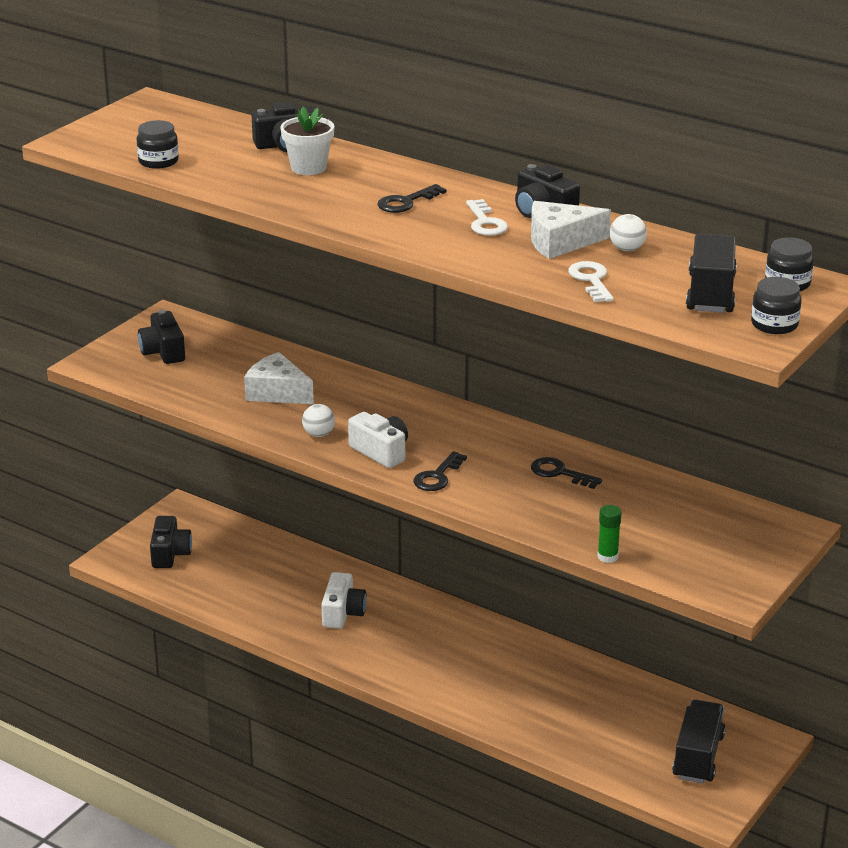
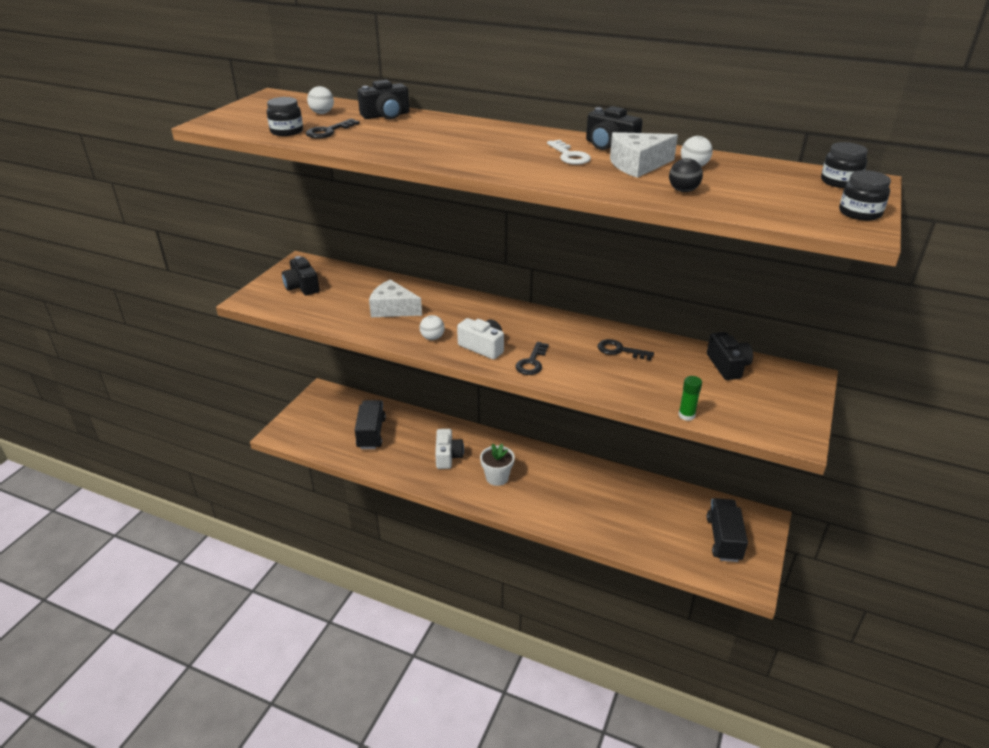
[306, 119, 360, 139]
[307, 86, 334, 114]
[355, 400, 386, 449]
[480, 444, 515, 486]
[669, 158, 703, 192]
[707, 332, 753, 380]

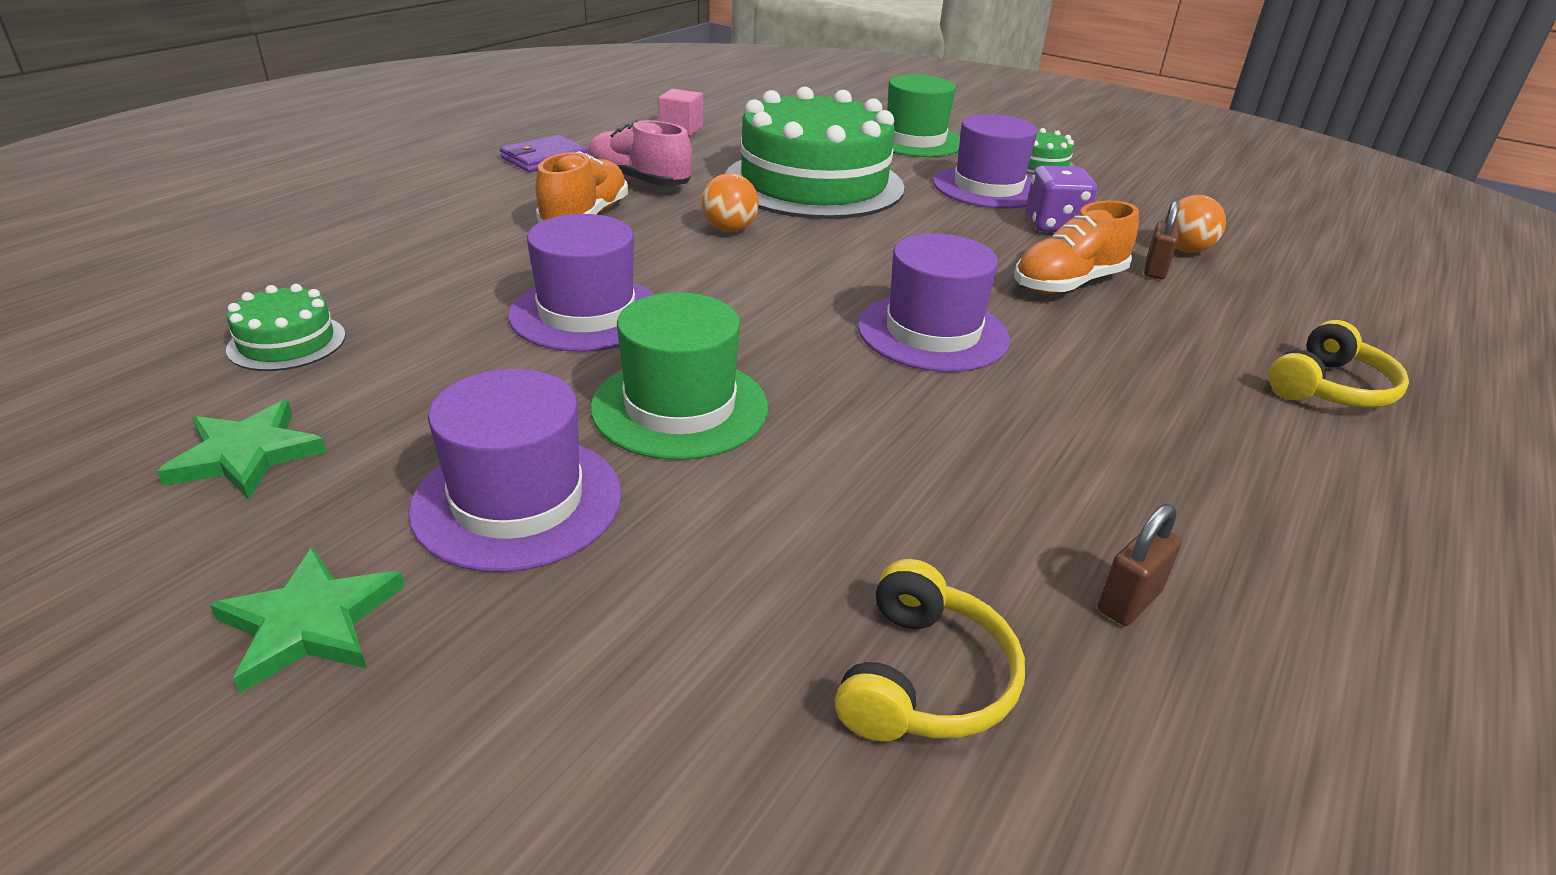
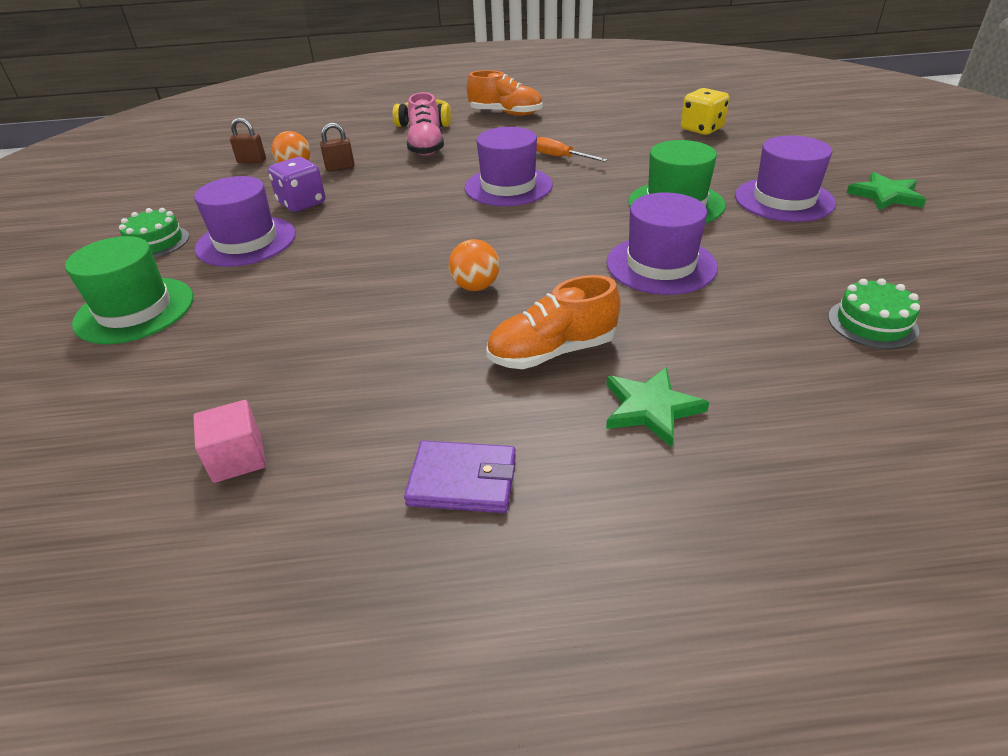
[230, 118, 266, 163]
[407, 92, 444, 156]
[467, 70, 543, 116]
[536, 137, 608, 162]
[606, 367, 709, 447]
[681, 88, 729, 135]
[725, 87, 905, 219] (first image)

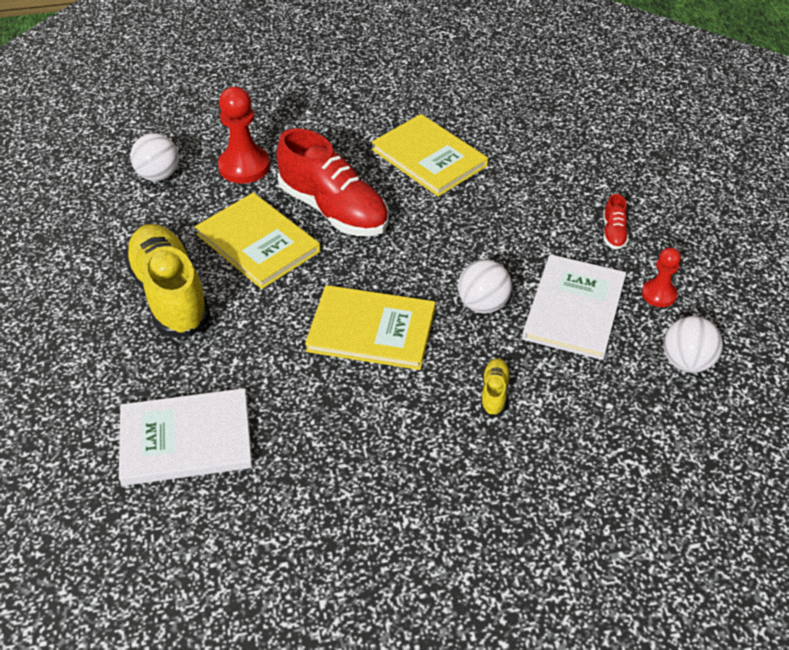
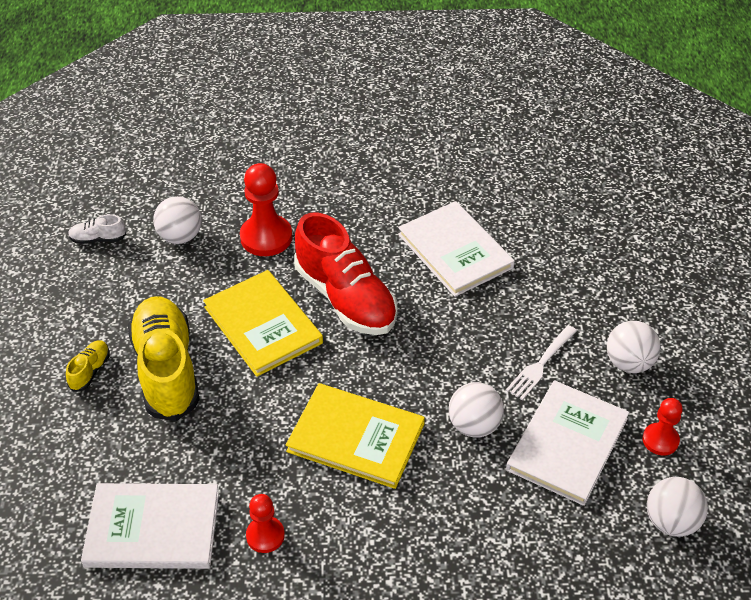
[66, 340, 110, 392]
[68, 214, 126, 244]
[246, 494, 285, 553]
[398, 201, 515, 297]
[506, 325, 577, 400]
[607, 321, 661, 373]

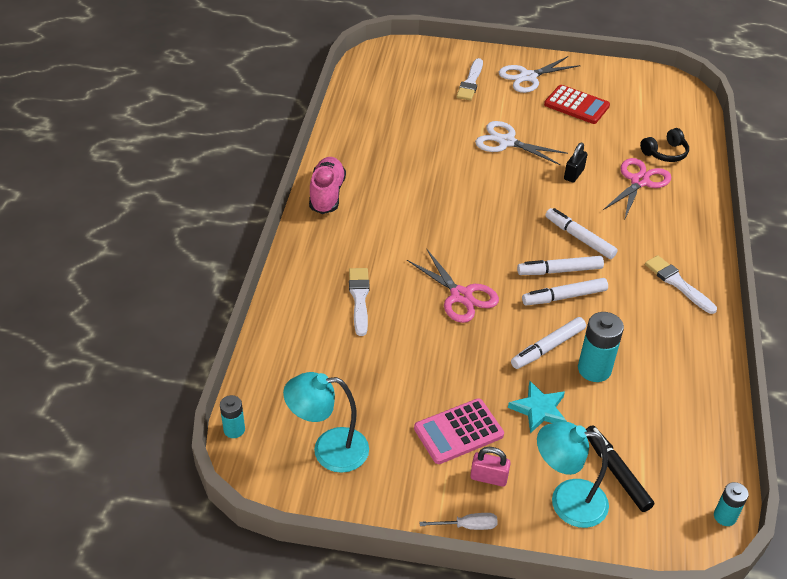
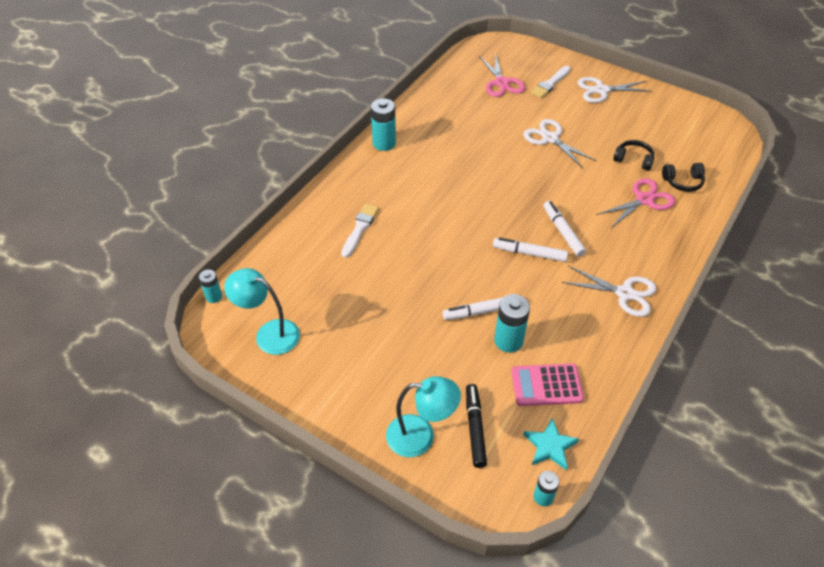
[371, 99, 396, 151]
[386, 376, 461, 457]
[479, 54, 525, 97]
[511, 364, 584, 406]
[523, 418, 579, 470]
[562, 266, 656, 317]
[613, 140, 655, 171]
[419, 513, 498, 530] (first image)
[470, 447, 511, 487] (first image)
[522, 278, 608, 305] (first image)
[544, 85, 610, 124] (first image)
[564, 143, 588, 183] (first image)

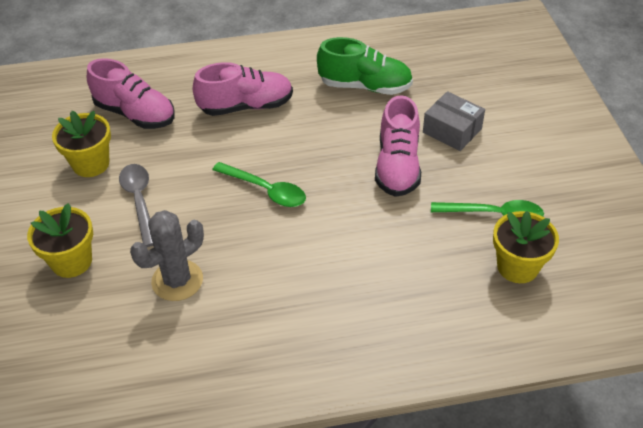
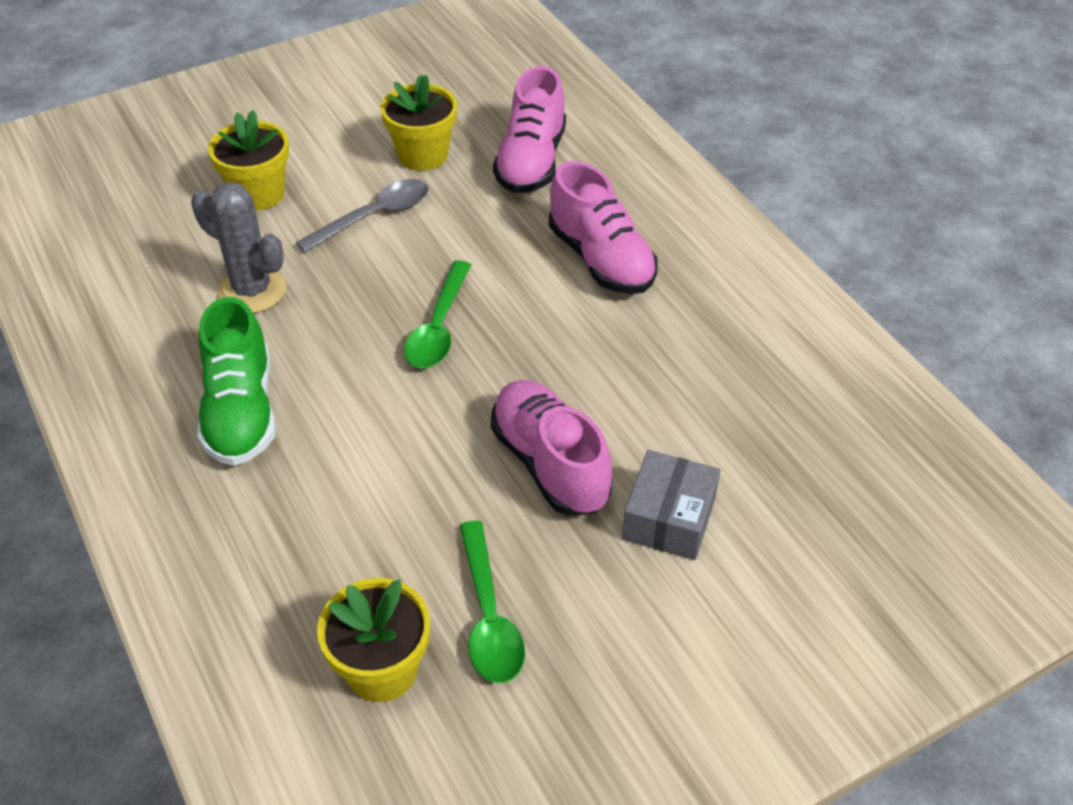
[197, 297, 276, 466]
[491, 380, 612, 516]

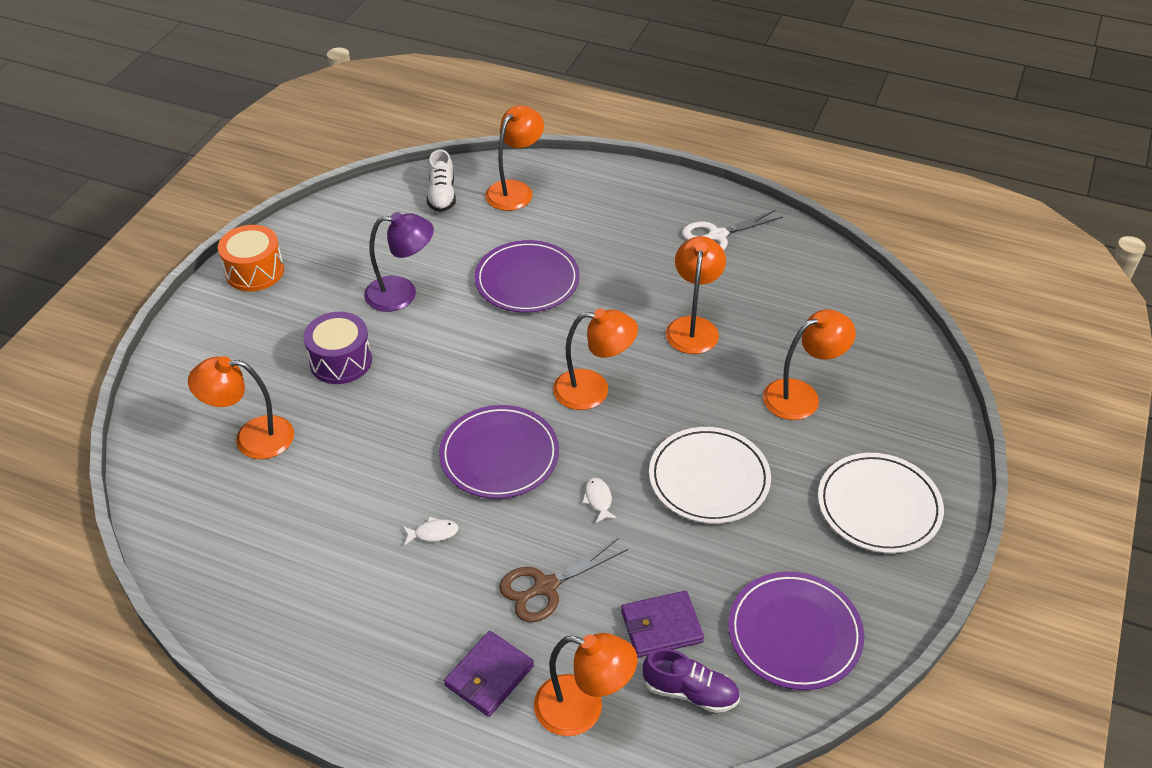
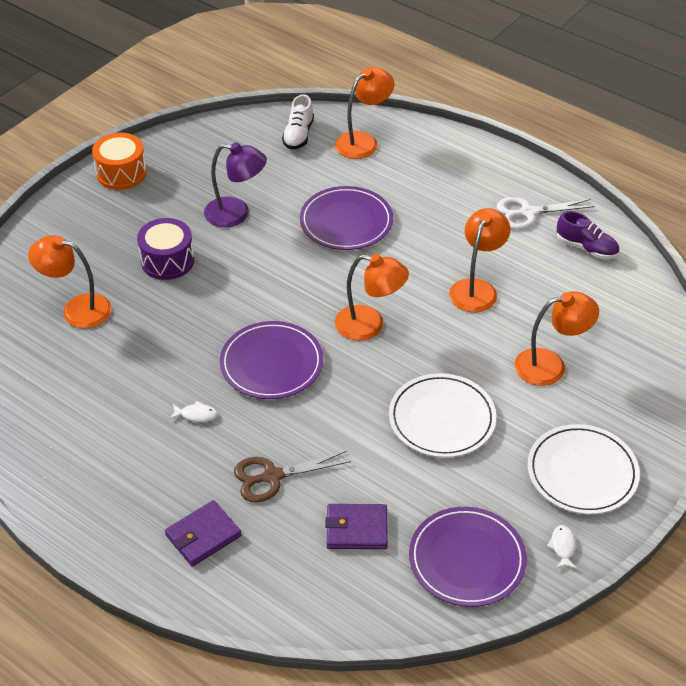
[547, 525, 577, 569]
[557, 211, 619, 259]
[534, 633, 638, 736] (first image)

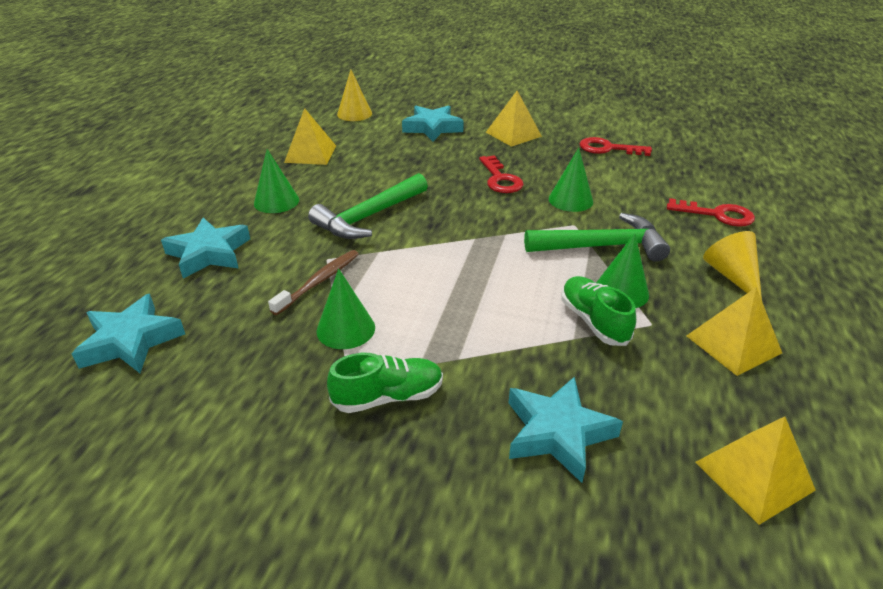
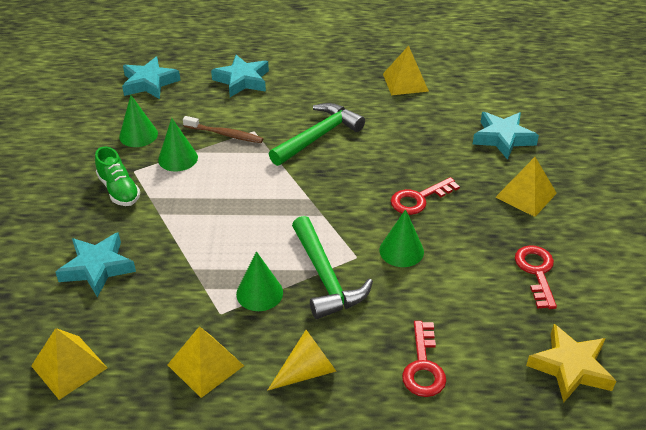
[119, 95, 158, 147]
[269, 103, 365, 166]
[526, 324, 616, 403]
[337, 70, 372, 121] (first image)
[561, 276, 636, 346] (first image)

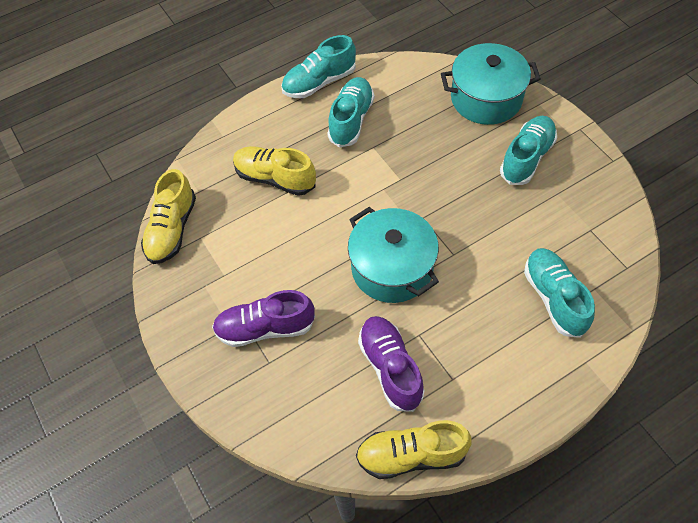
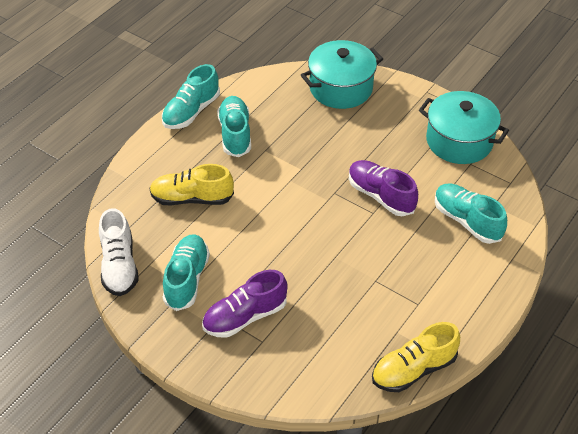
[99, 208, 139, 296]
[163, 234, 210, 311]
[349, 160, 418, 216]
[419, 91, 509, 164]

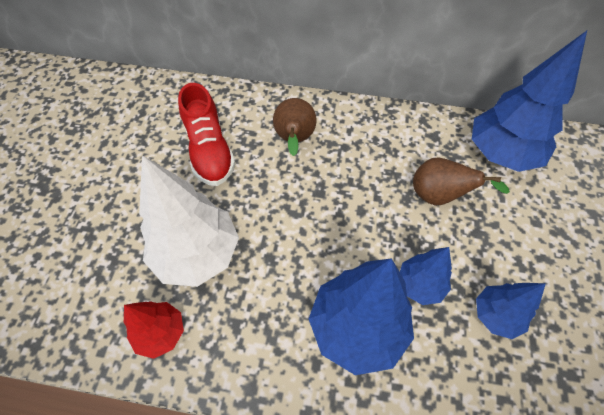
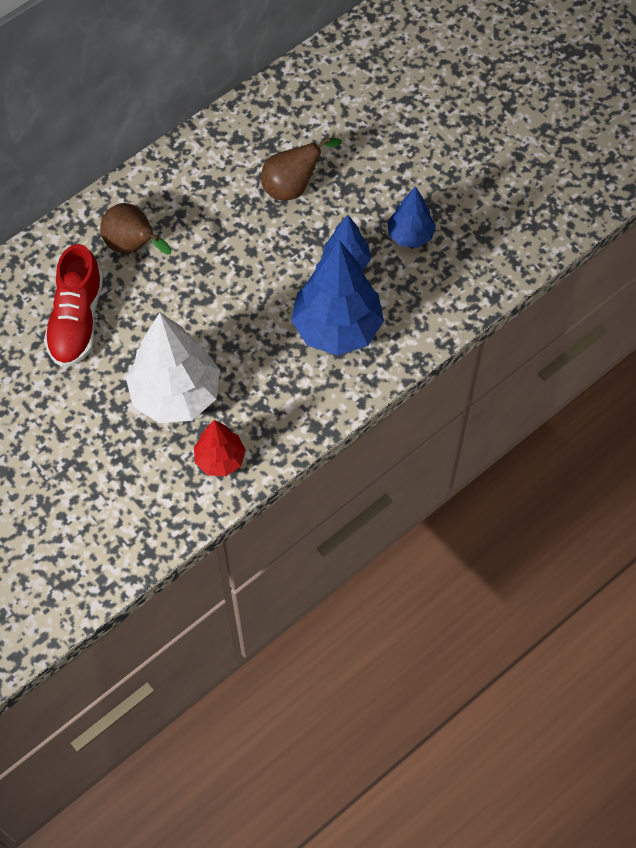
[44, 244, 103, 367]
[472, 31, 587, 172] (first image)

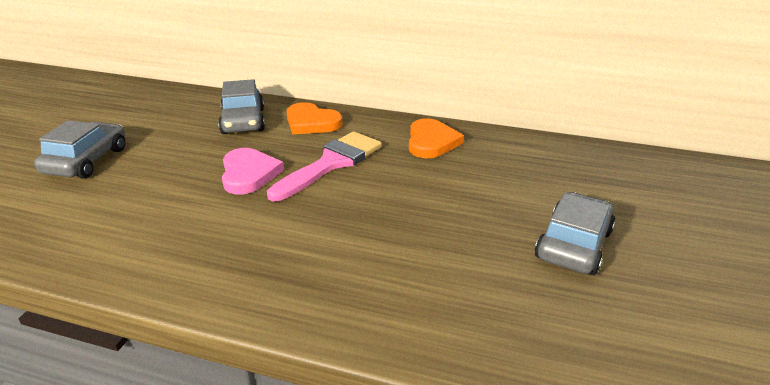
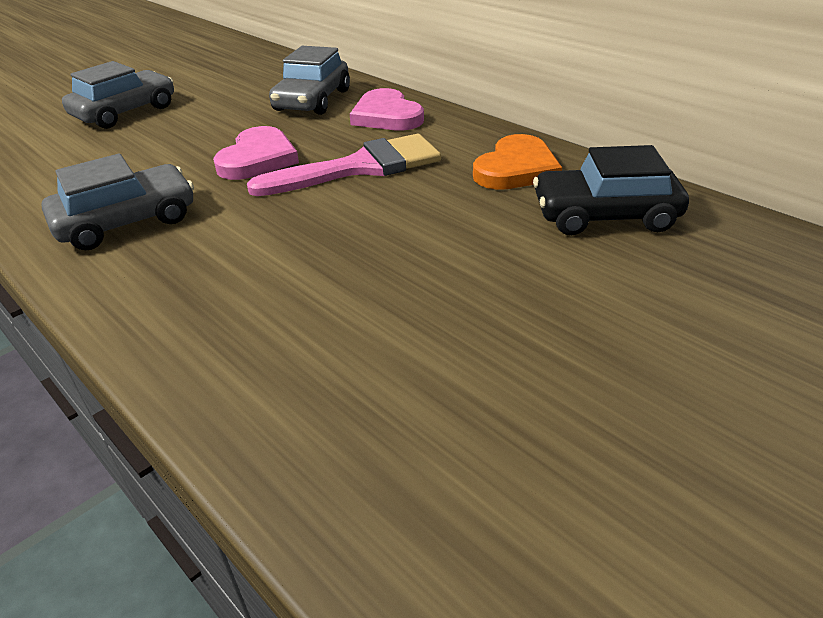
[41, 154, 194, 250]
[350, 88, 424, 130]
[533, 145, 689, 235]

